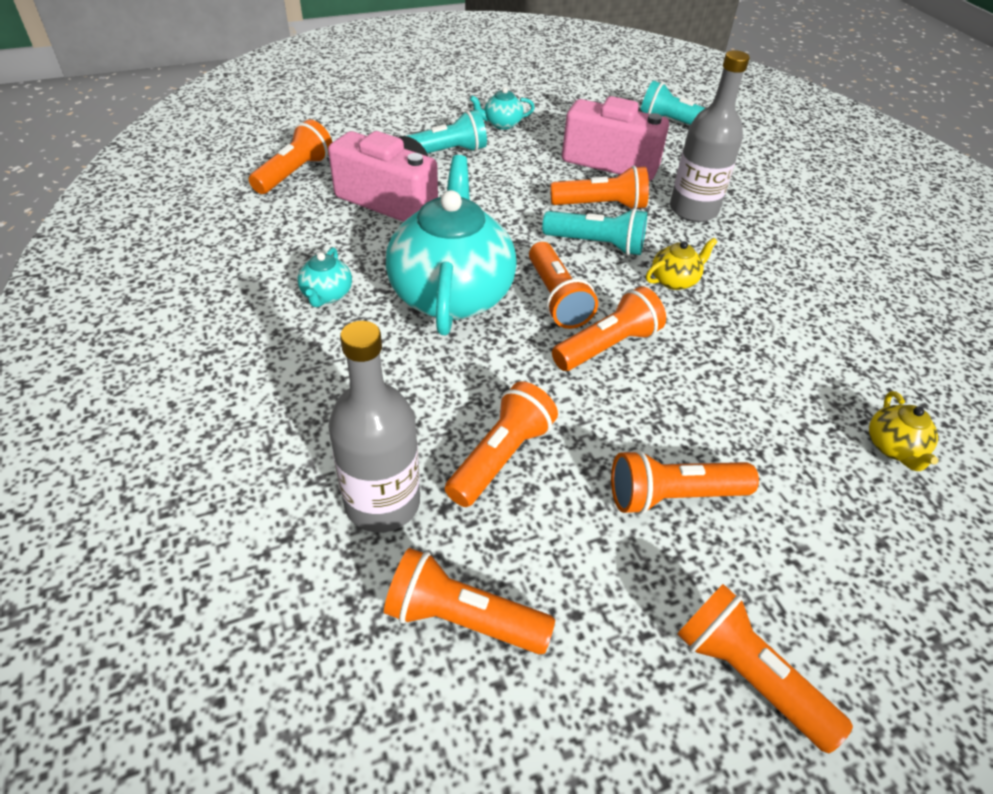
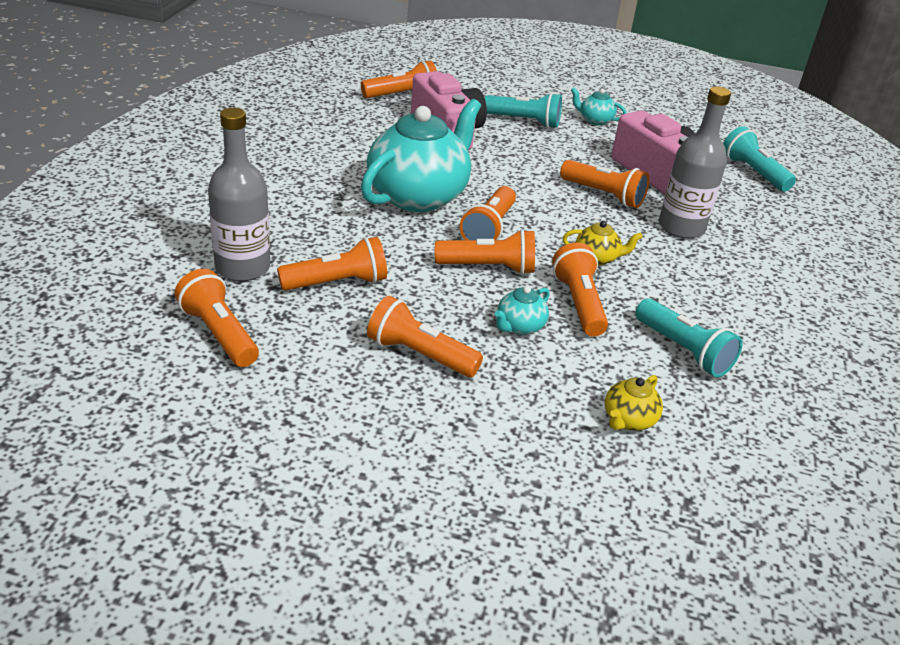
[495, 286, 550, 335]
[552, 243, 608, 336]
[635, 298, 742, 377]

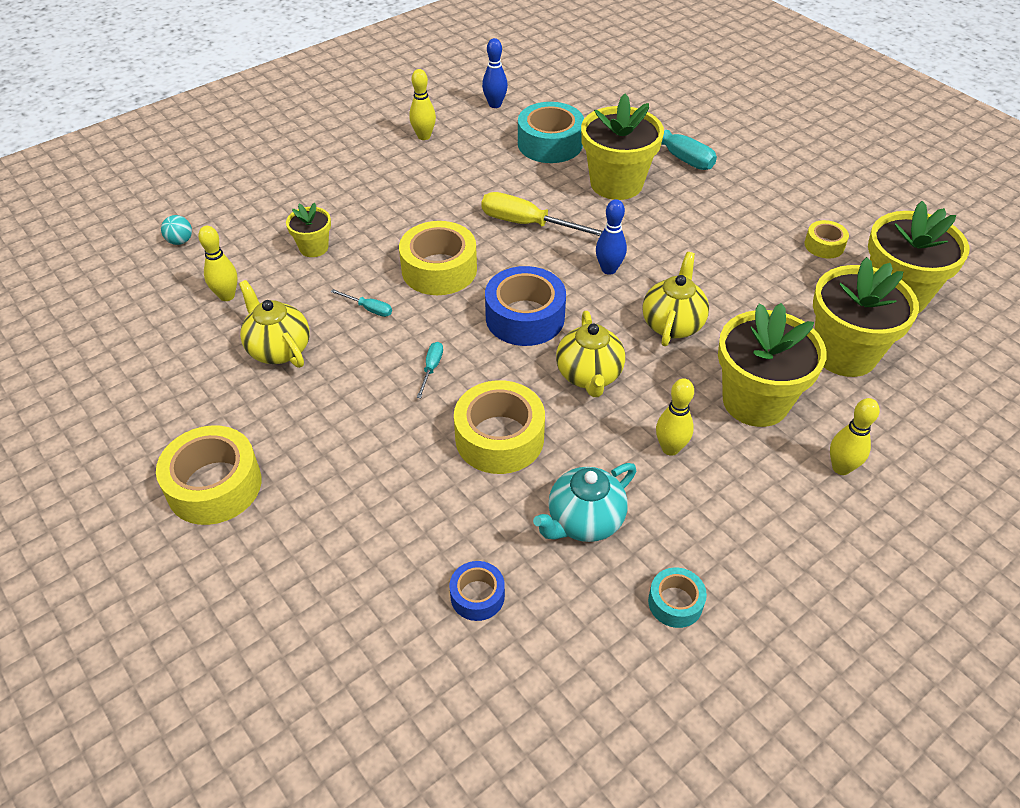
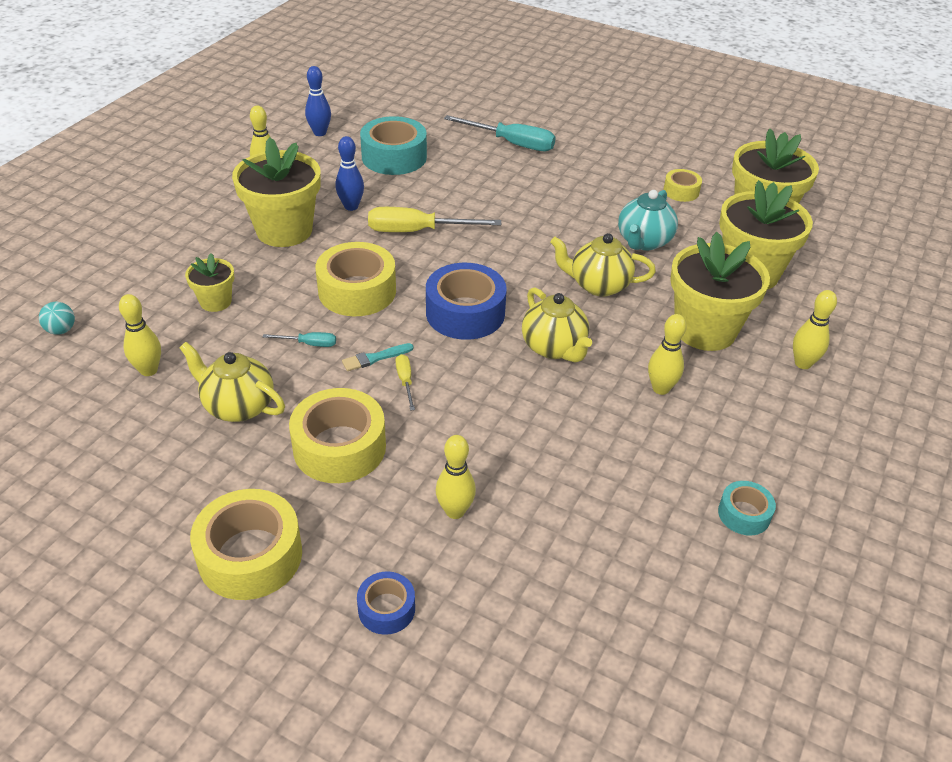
[232, 137, 321, 247]
[289, 388, 386, 483]
[335, 136, 364, 211]
[342, 343, 414, 371]
[357, 571, 415, 635]
[396, 354, 415, 411]
[436, 435, 476, 519]
[550, 233, 656, 297]
[618, 190, 678, 250]

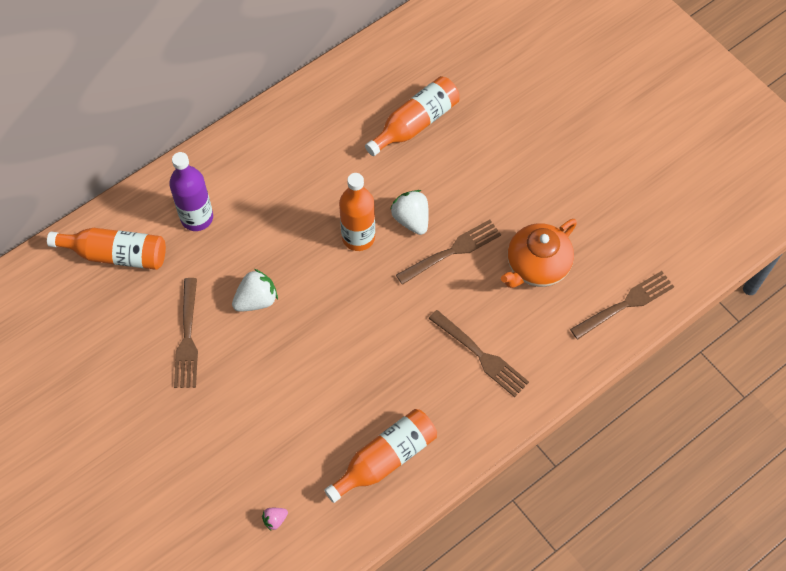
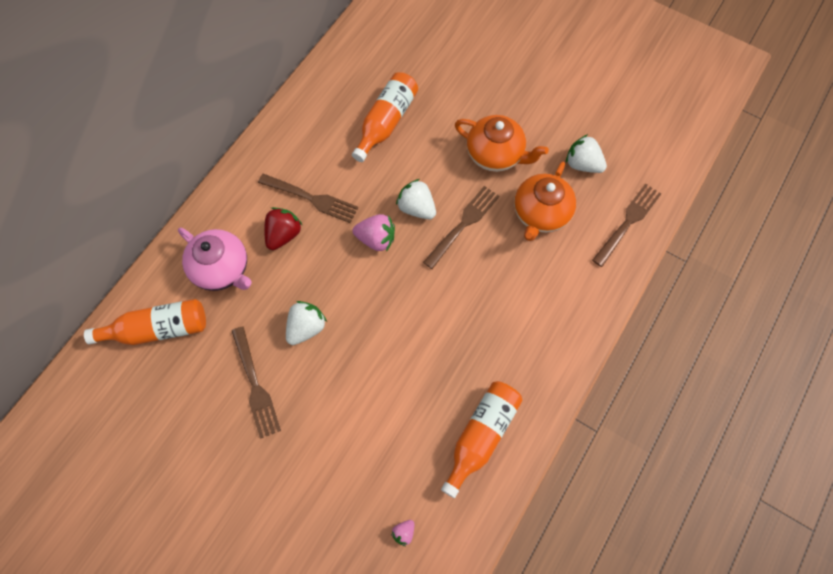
[178, 228, 252, 291]
[258, 174, 358, 223]
[264, 207, 302, 250]
[353, 214, 395, 251]
[455, 115, 549, 172]
[566, 134, 607, 173]

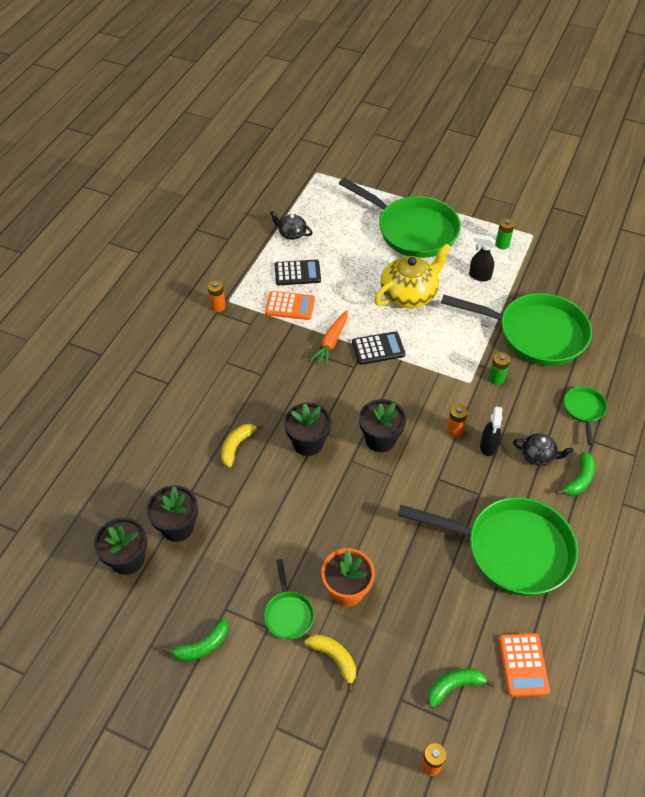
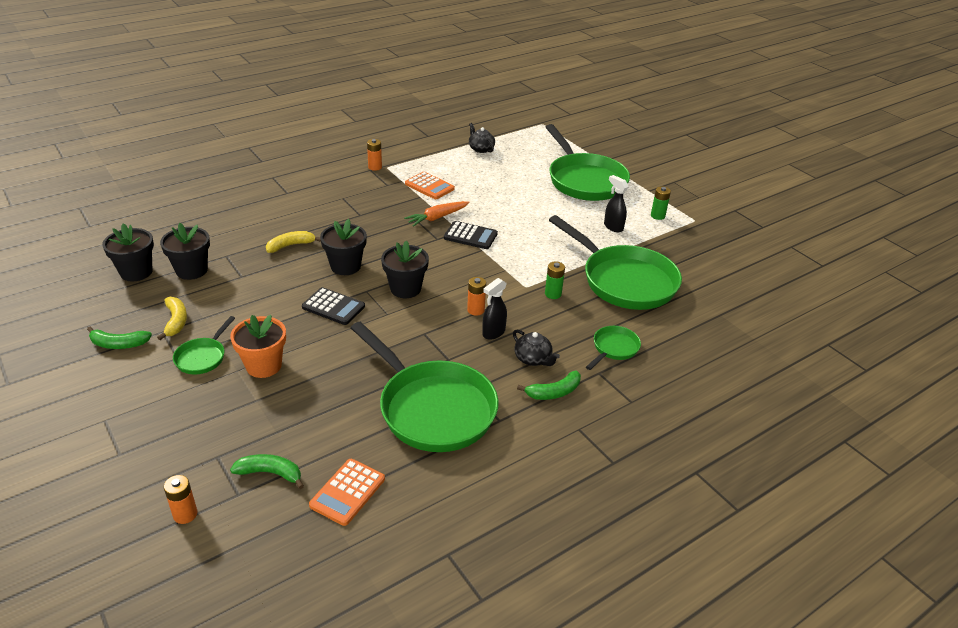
[157, 297, 187, 340]
[302, 287, 365, 325]
[374, 243, 451, 308] (first image)

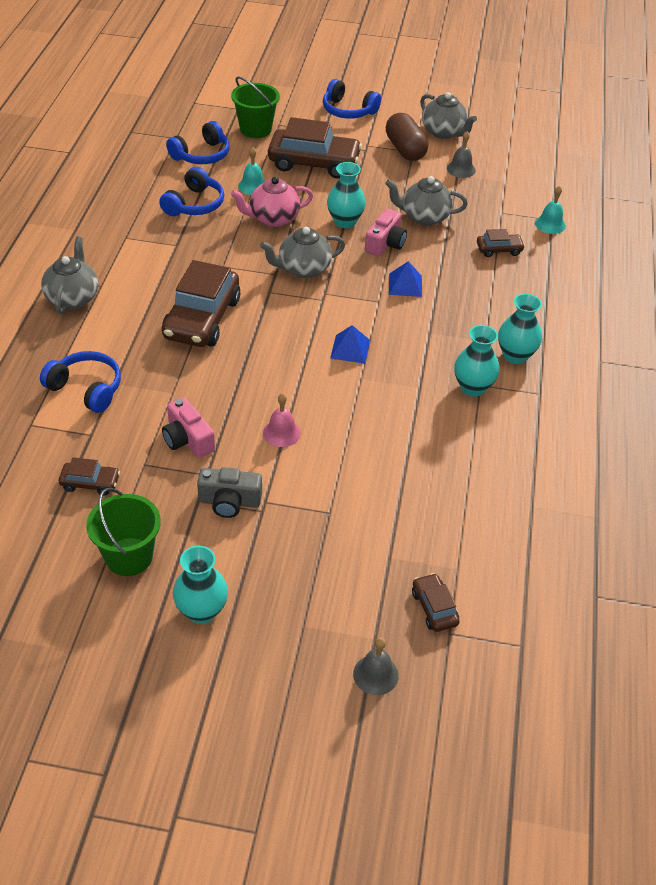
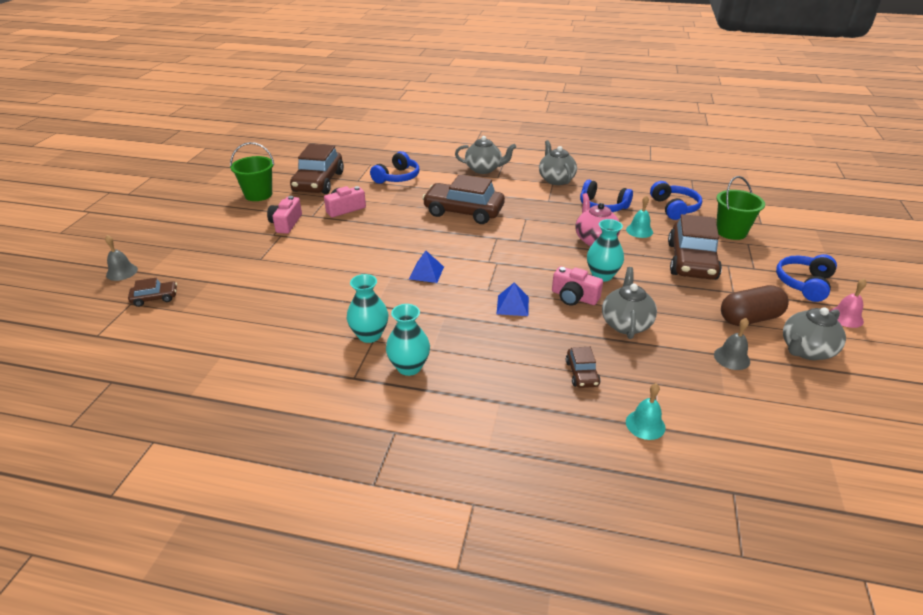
[267, 196, 302, 234]
[290, 144, 344, 194]
[539, 140, 577, 185]
[650, 181, 702, 220]
[830, 278, 867, 328]
[173, 546, 228, 624] (first image)

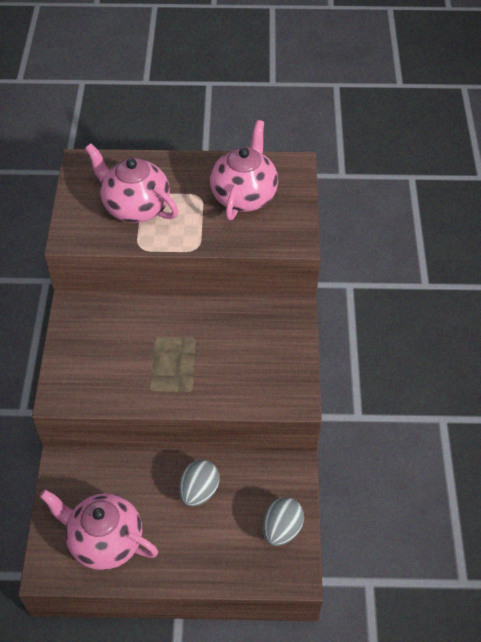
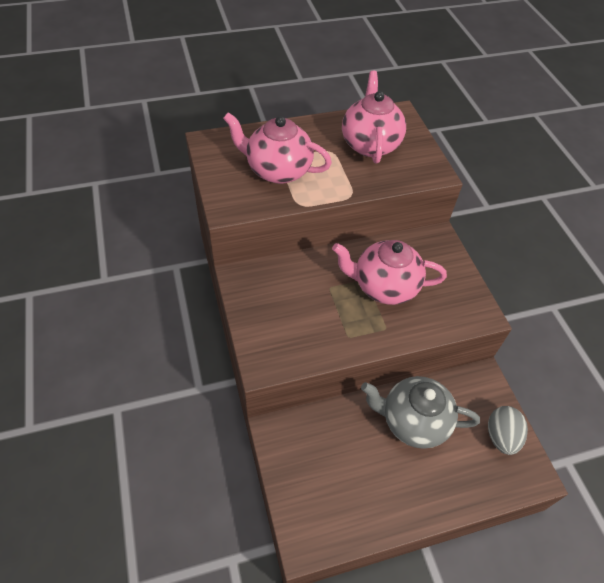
[332, 240, 447, 305]
[361, 376, 480, 449]

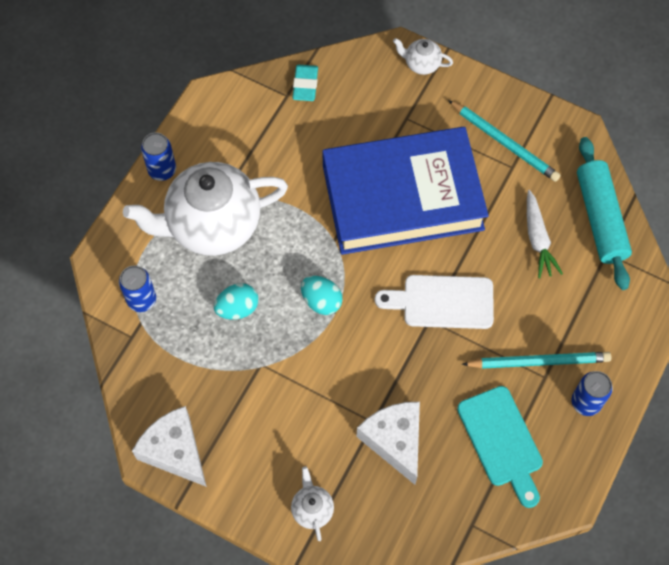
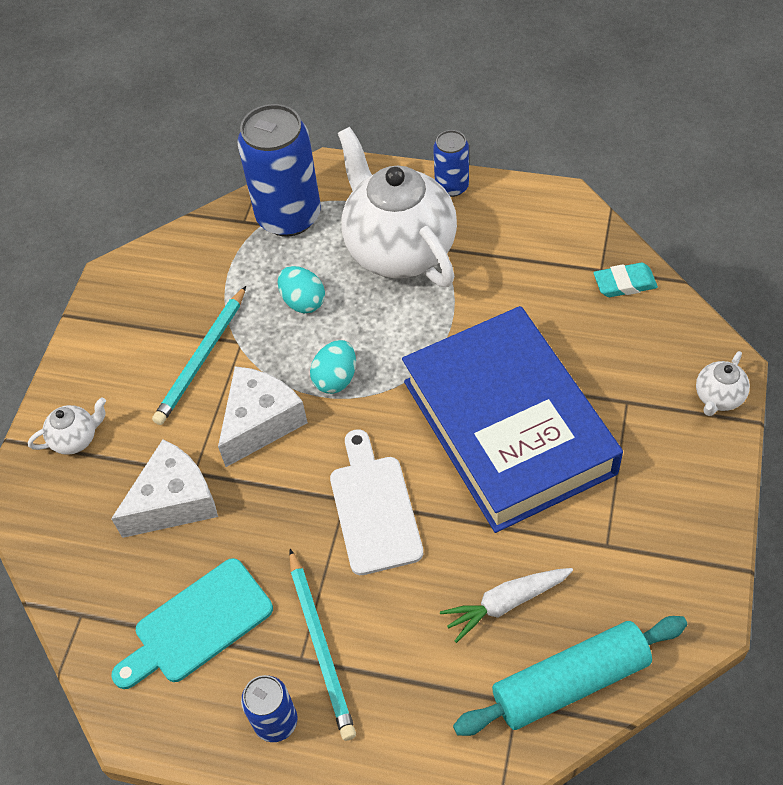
[152, 286, 246, 425]
[218, 366, 308, 467]
[237, 104, 321, 237]
[696, 351, 750, 416]

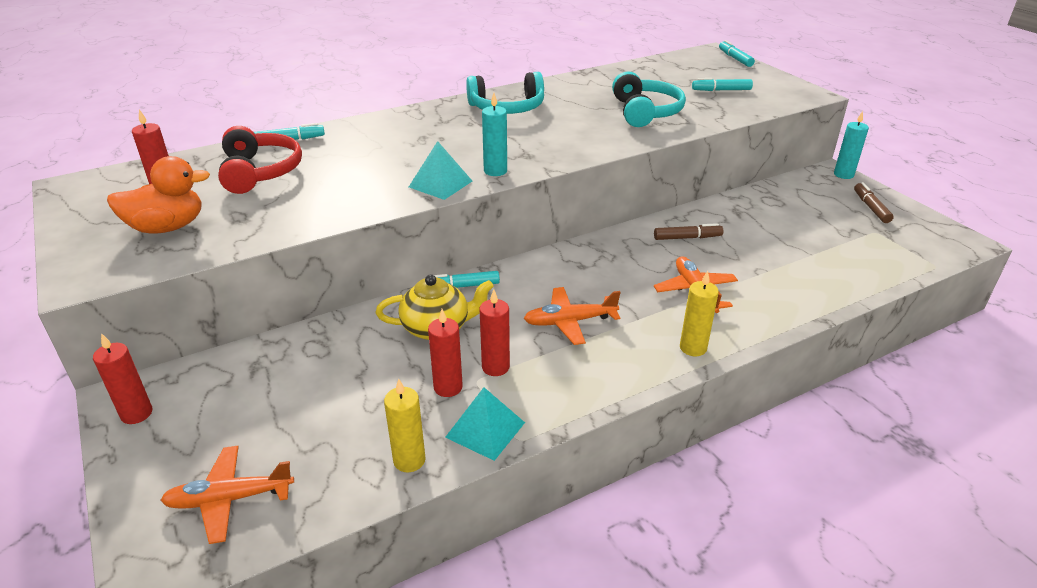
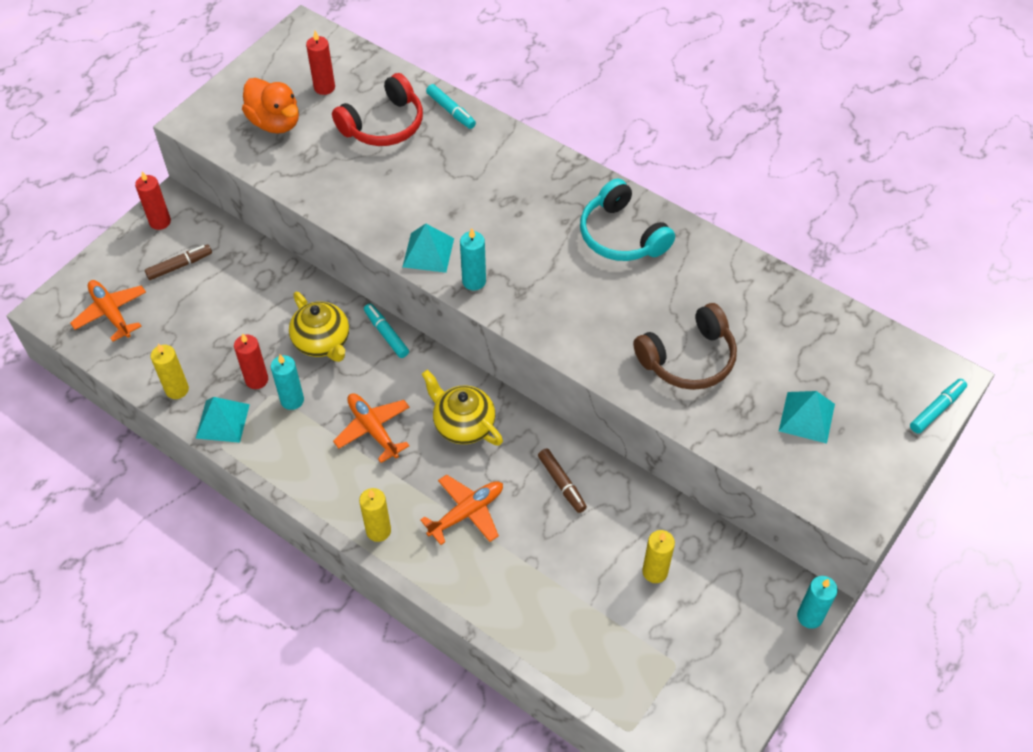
[145, 245, 212, 280]
[271, 355, 304, 410]
[422, 370, 503, 446]
[633, 303, 737, 390]
[642, 530, 675, 583]
[779, 391, 835, 444]

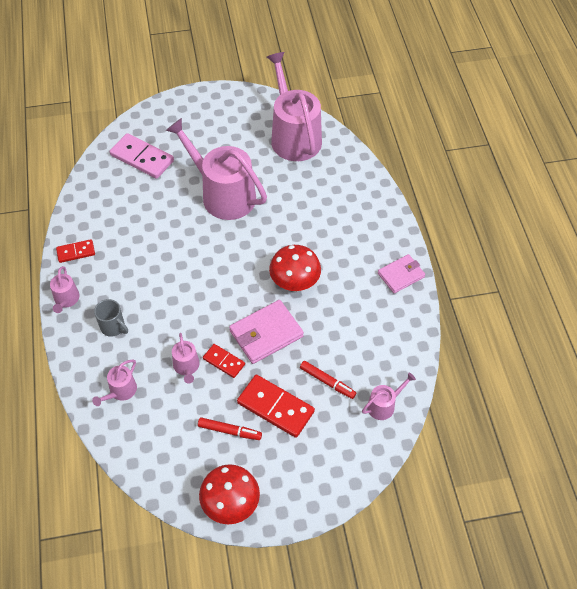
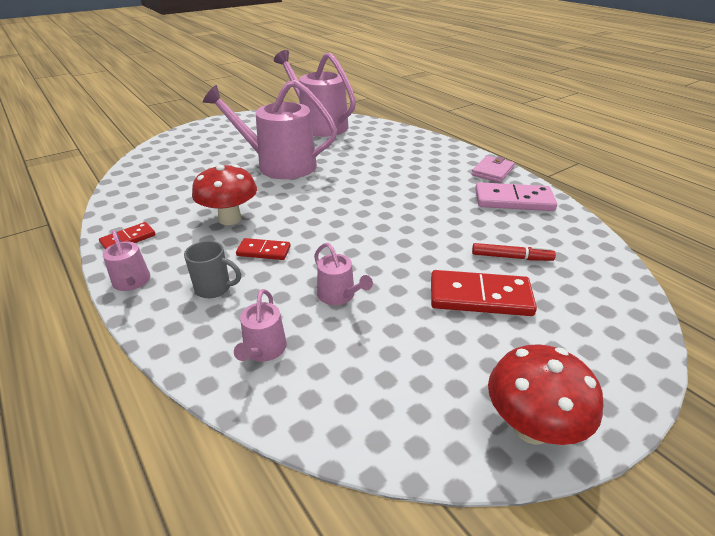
[192, 165, 257, 225]
[236, 238, 291, 260]
[475, 182, 557, 211]
[198, 417, 262, 440] (first image)
[229, 300, 304, 364] (first image)
[362, 373, 416, 420] (first image)

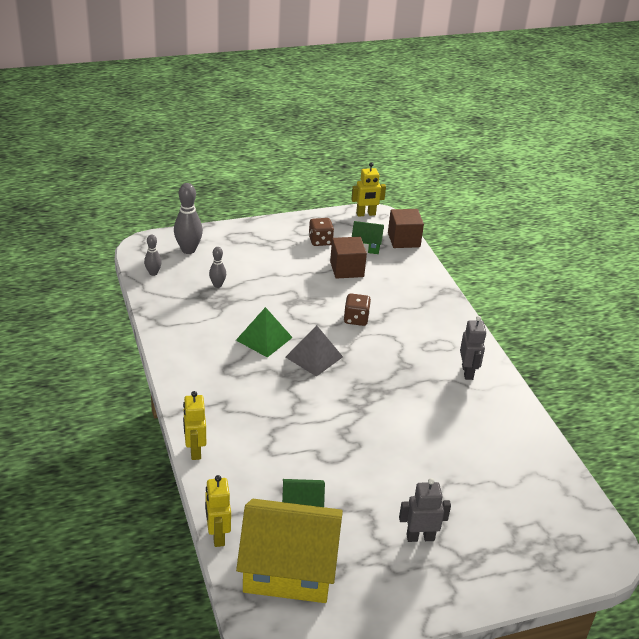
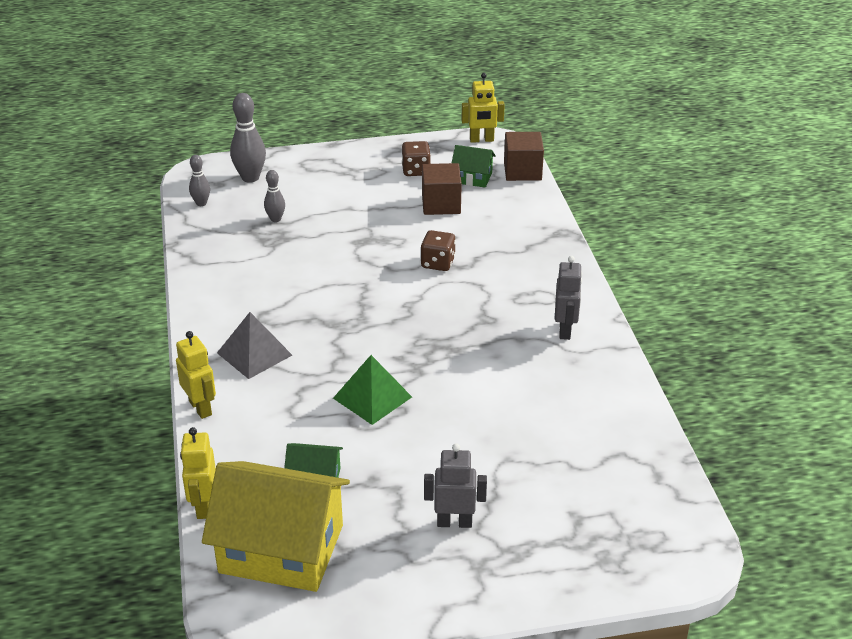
[176, 331, 216, 419]
[217, 312, 292, 379]
[333, 355, 412, 425]

